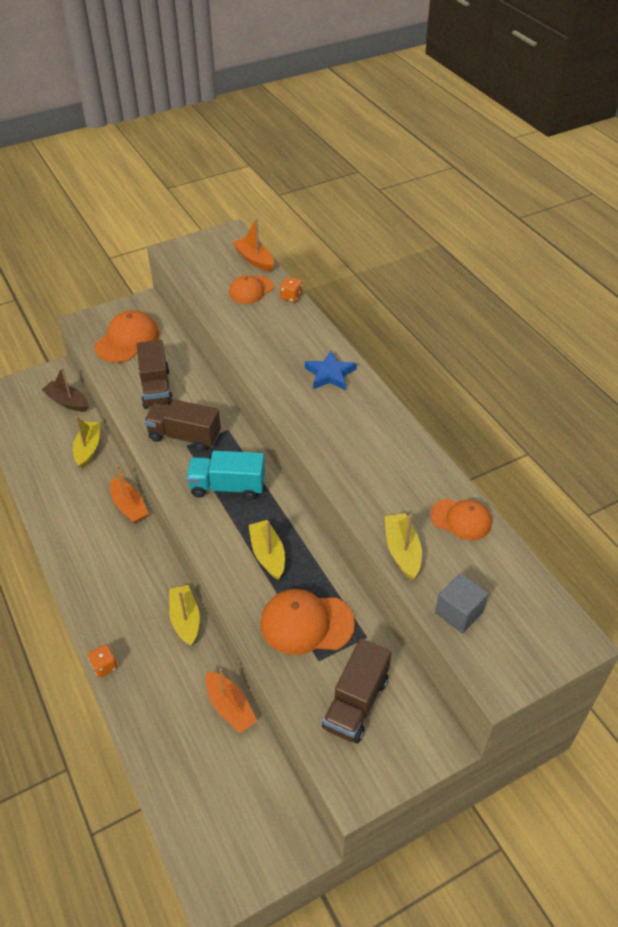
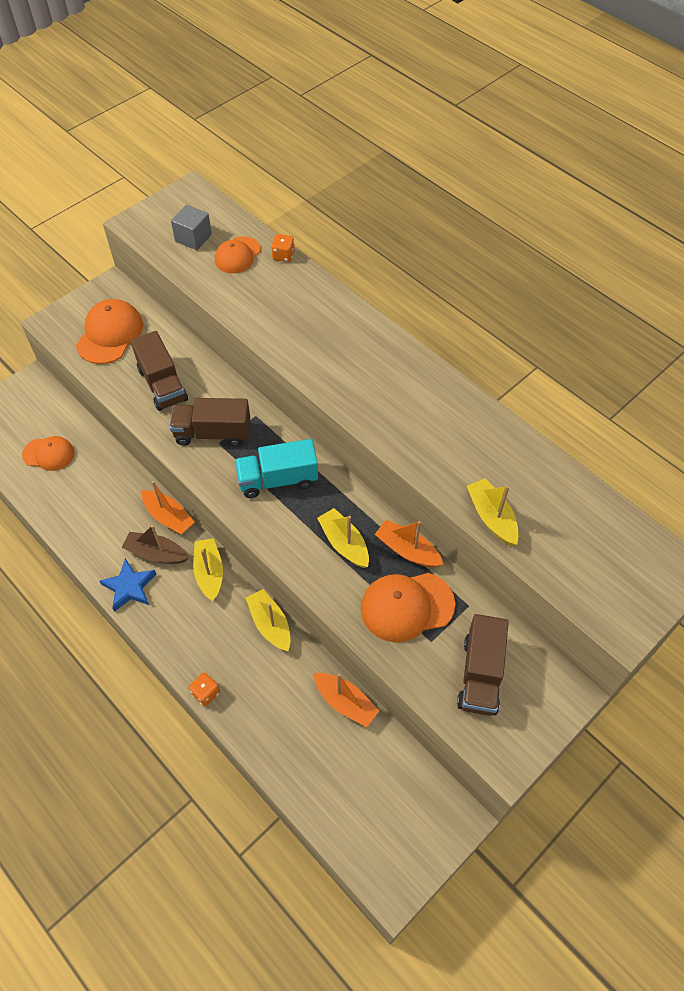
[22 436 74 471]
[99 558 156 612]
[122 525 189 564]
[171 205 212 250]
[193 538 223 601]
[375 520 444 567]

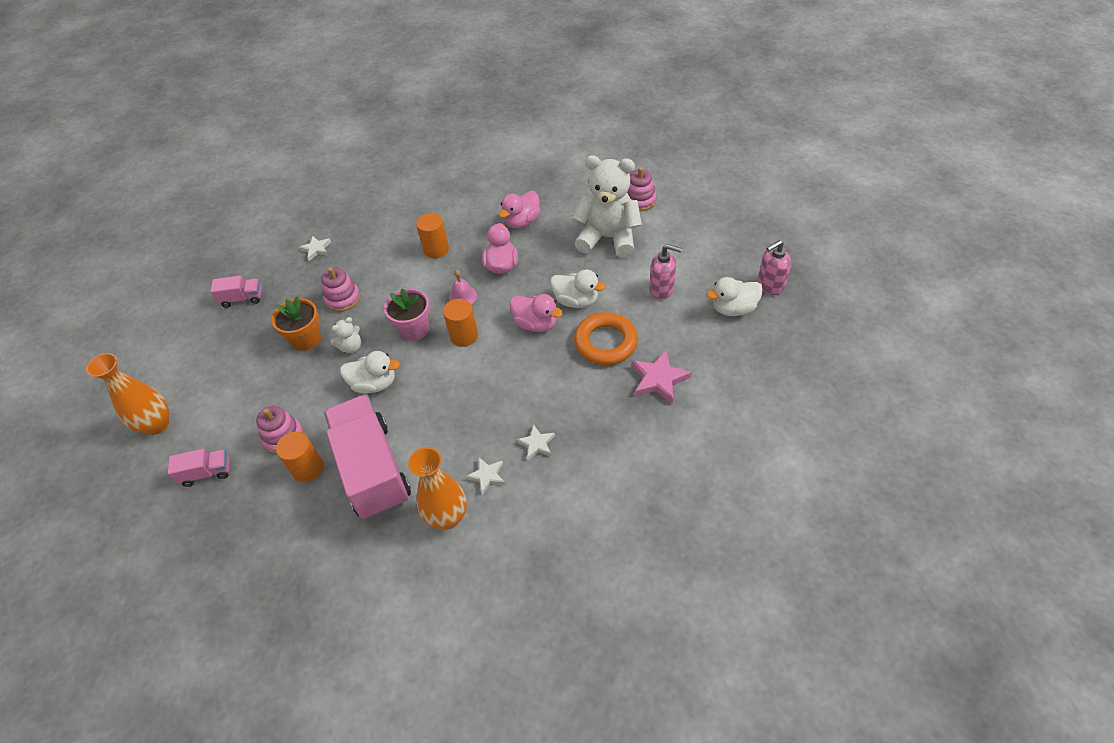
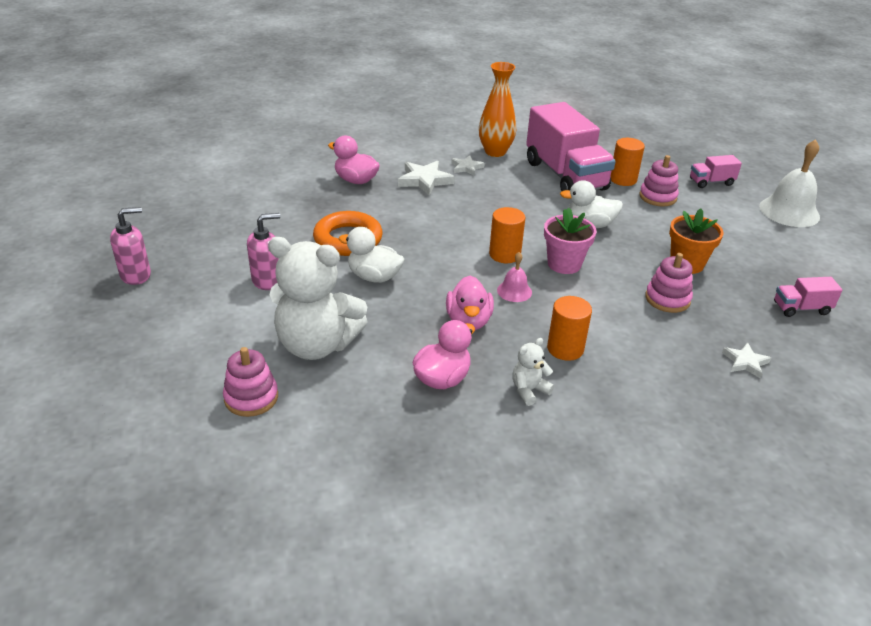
[247 213 280 290]
[328 136 380 184]
[398 160 455 195]
[512 338 554 406]
[759 139 820 227]
[631 350 692 404] (first image)
[707 277 763 316] (first image)

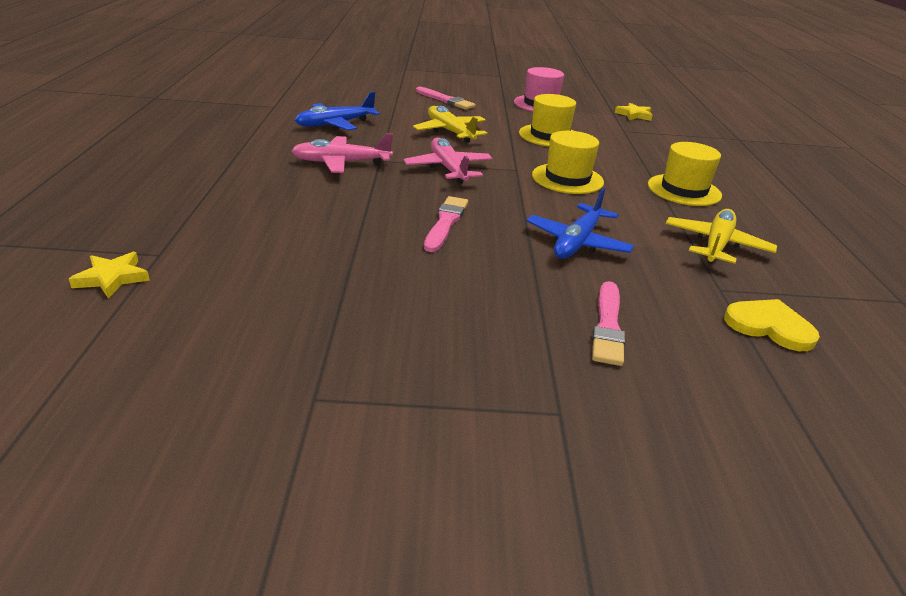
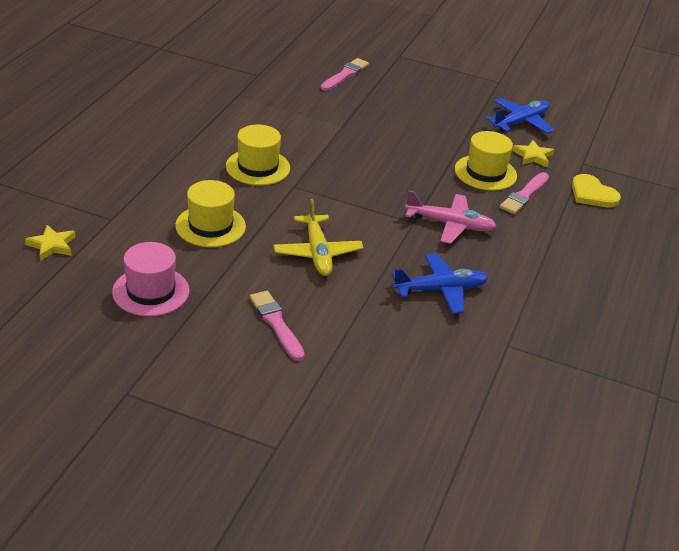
[455 131 517 191]
[486 98 554 133]
[500 172 549 214]
[512 140 554 167]
[572 174 621 207]
[404 137 493 184] (first image)
[665 209 777 264] (first image)

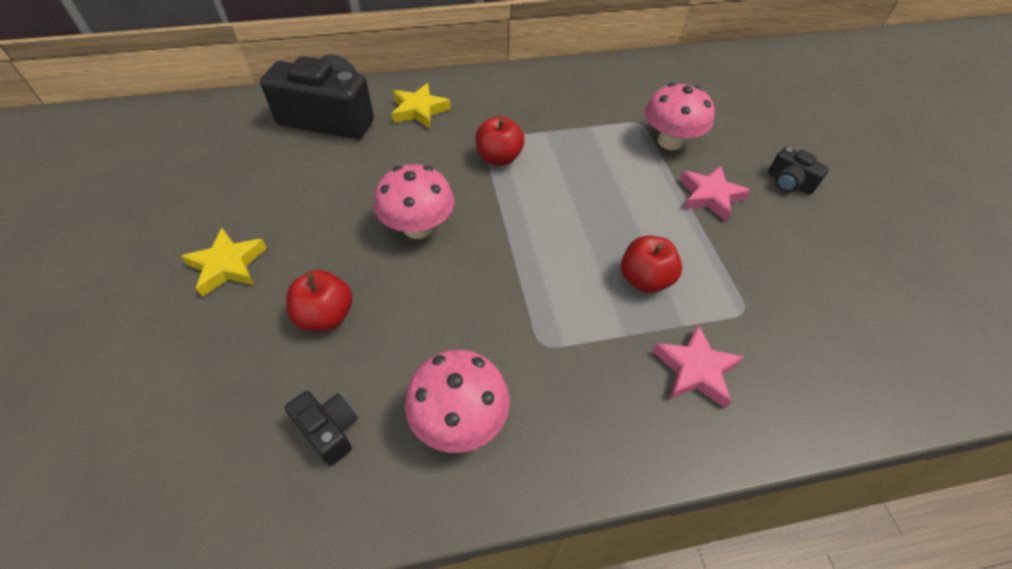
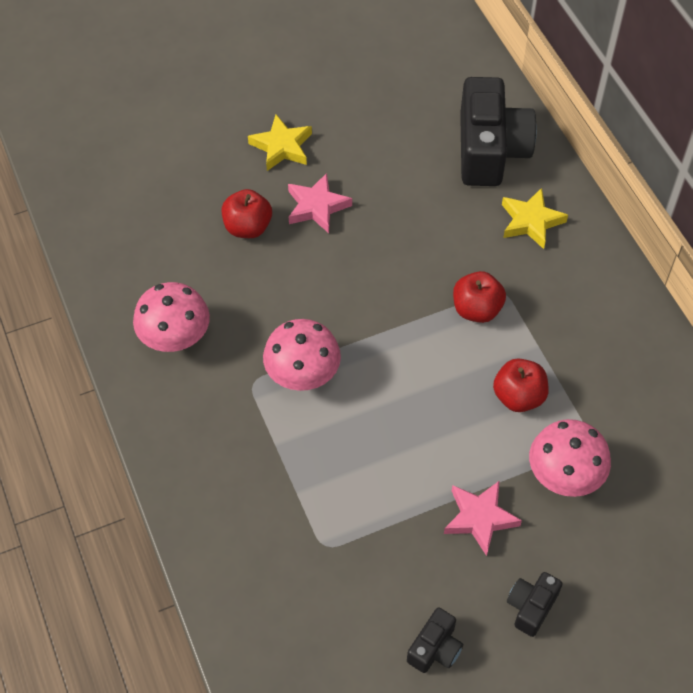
[263 319 341 391]
[288 173 352 233]
[407 608 463 673]
[493 359 549 412]

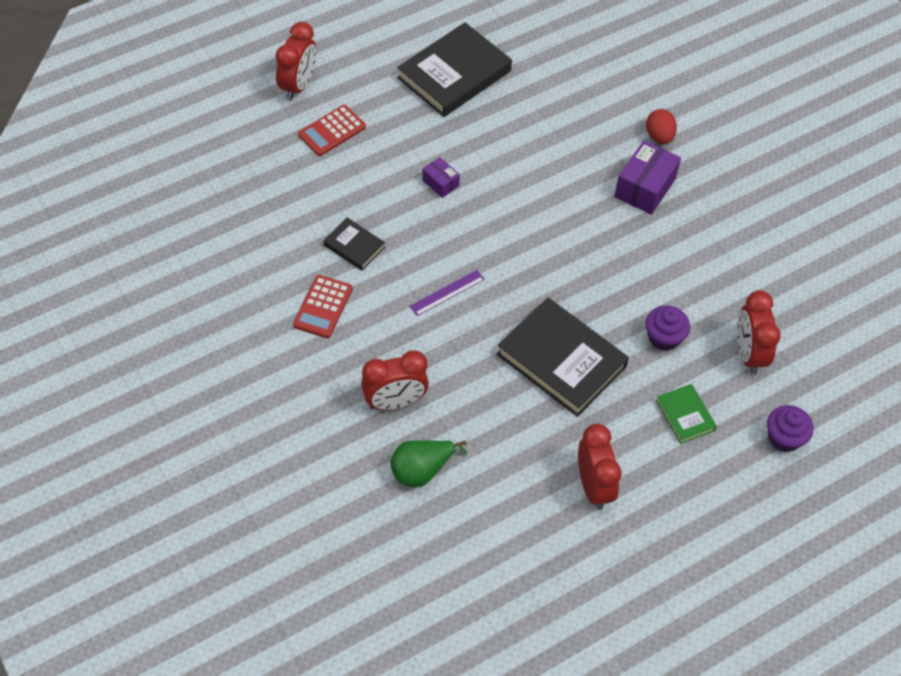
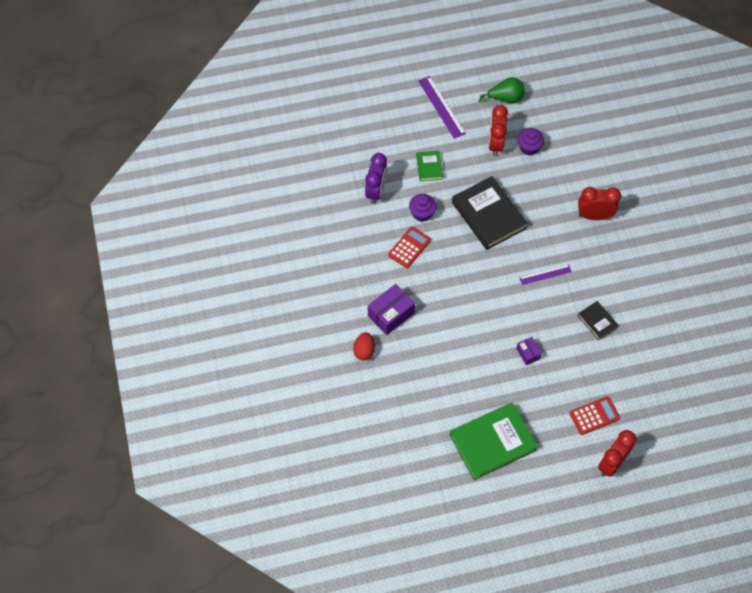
[365 153 387 204]
[388 227 431 268]
[418 76 466 139]
[450 402 538 480]
[478 77 525 104]
[518 128 544 155]

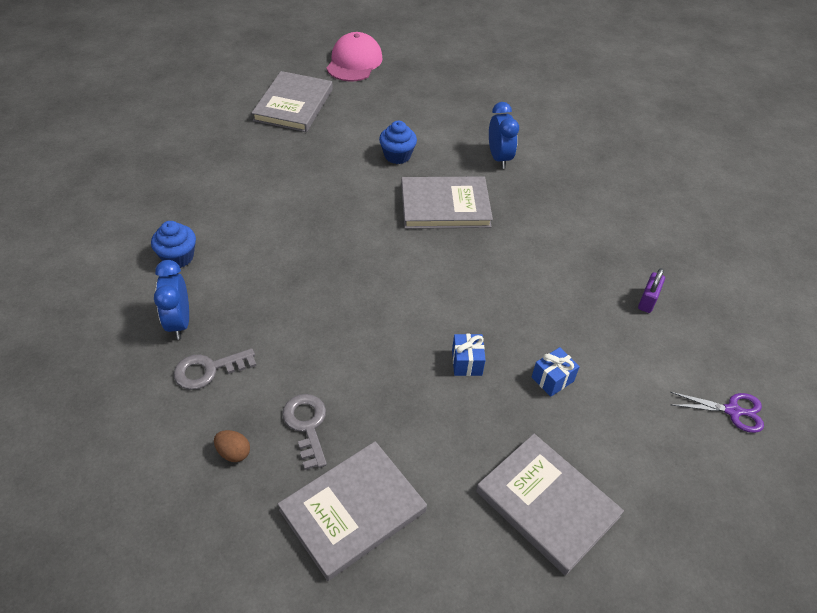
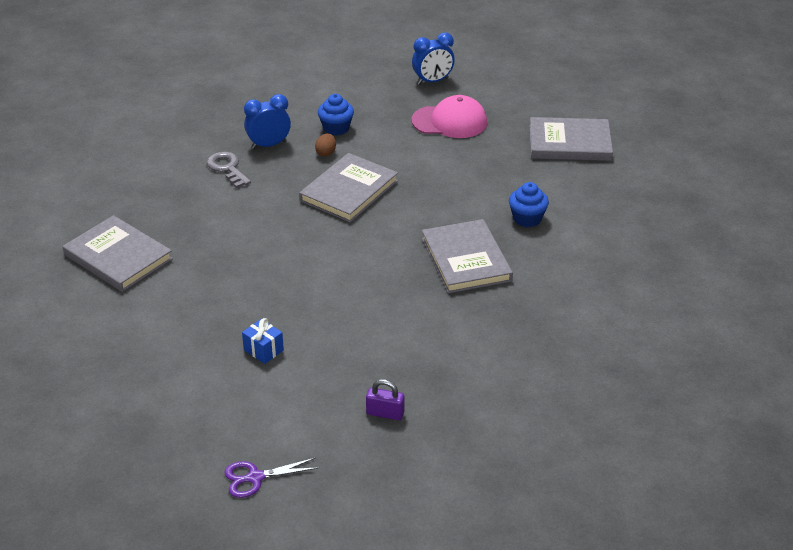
[224 458 318 498]
[299 153 398 222]
[315 133 336 157]
[411 95 487 138]
[412 32 455 85]
[282 394 327 470] (first image)
[452 334 486 376] (first image)

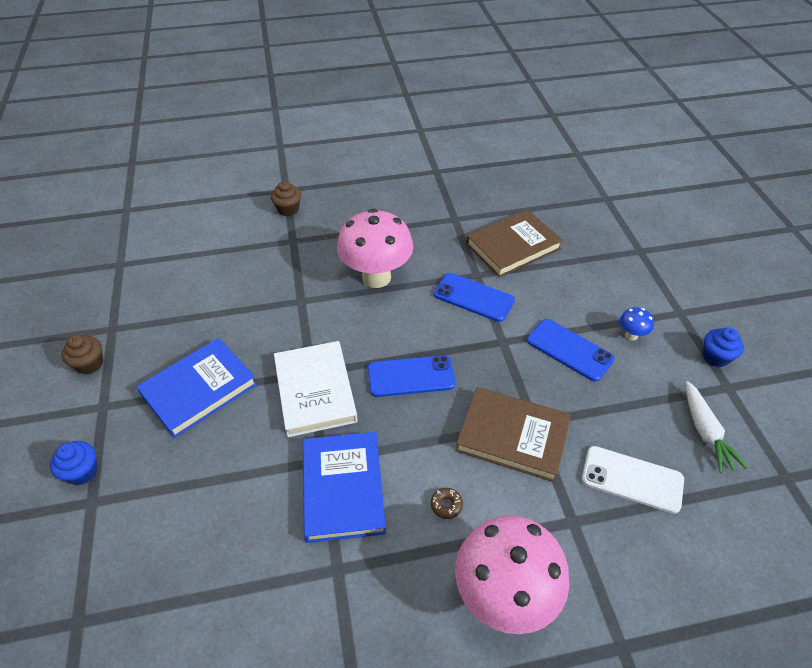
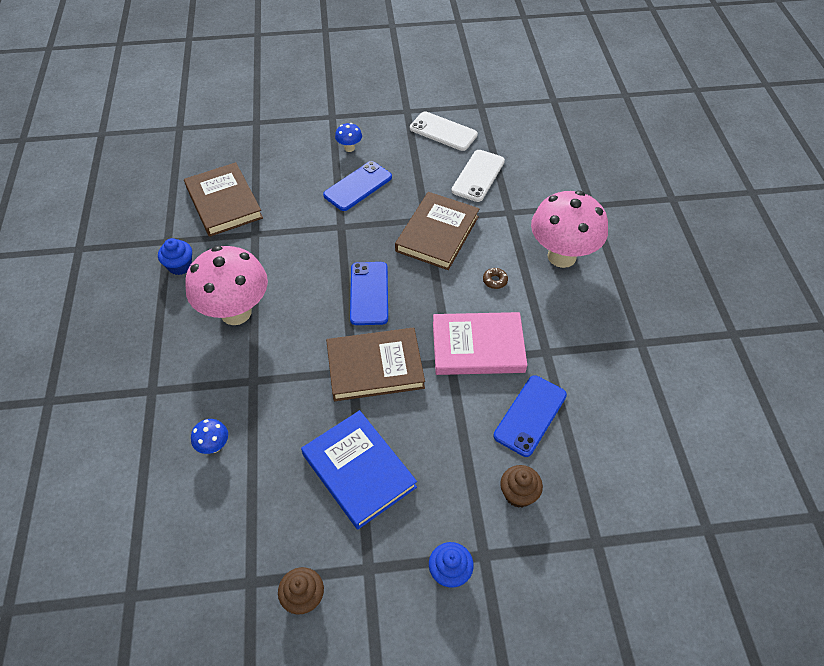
[158 238 192 275]
[191 419 228 454]
[326 328 425 401]
[410 111 478 151]
[433 312 527 375]
[493 375 567 457]
[500 465 543 508]

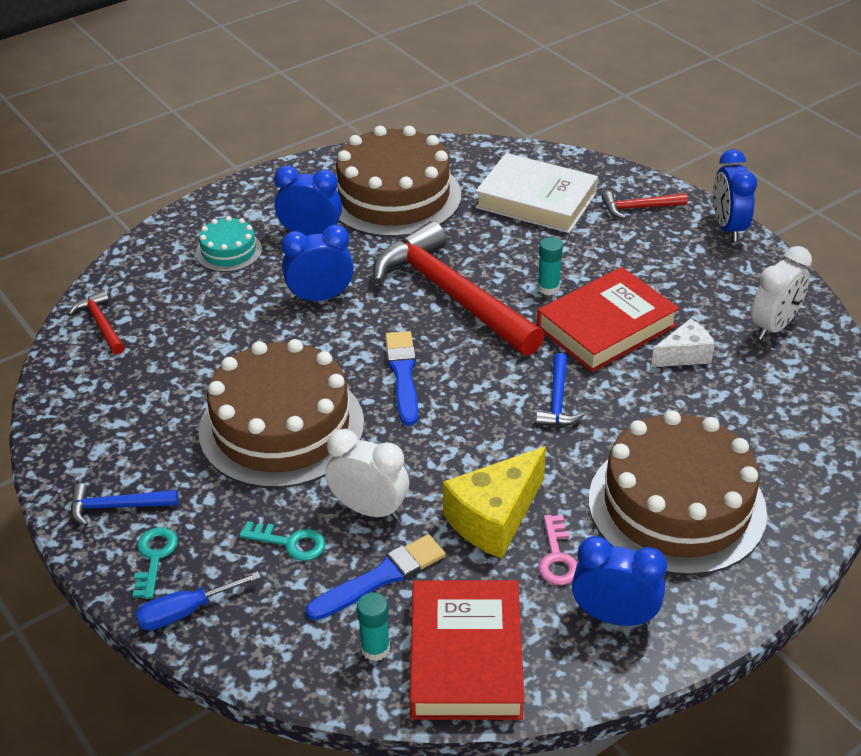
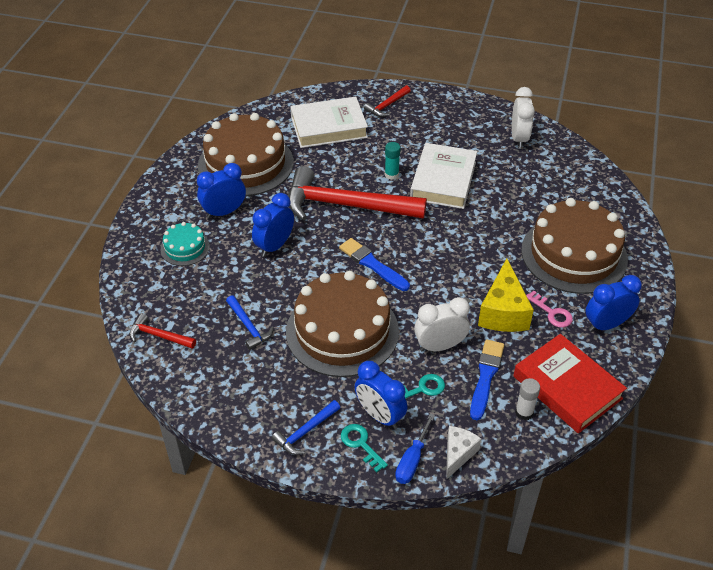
[226 295 274 350]
[355 361 407 429]
[410 143 477 209]
[446 426 481 480]
[515 378 540 420]

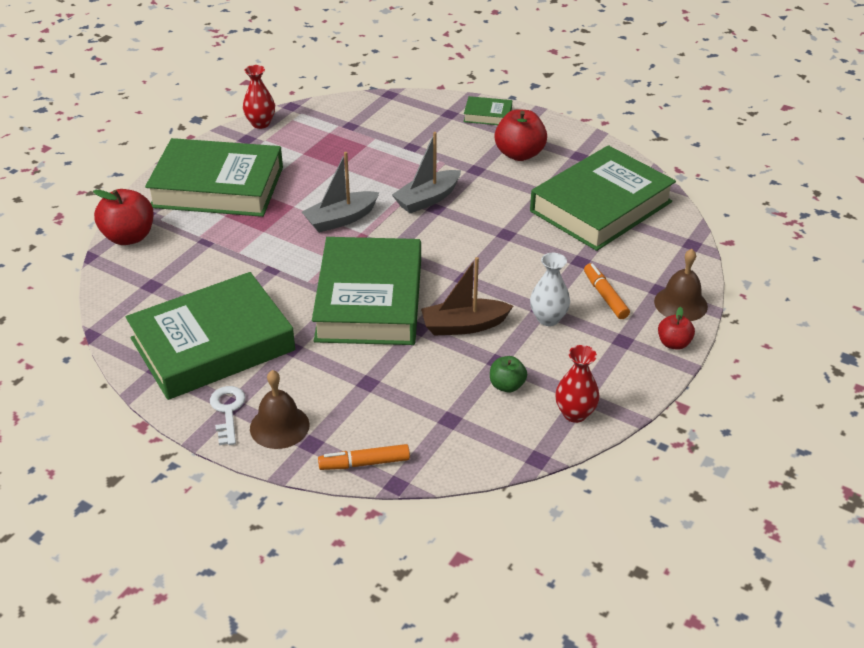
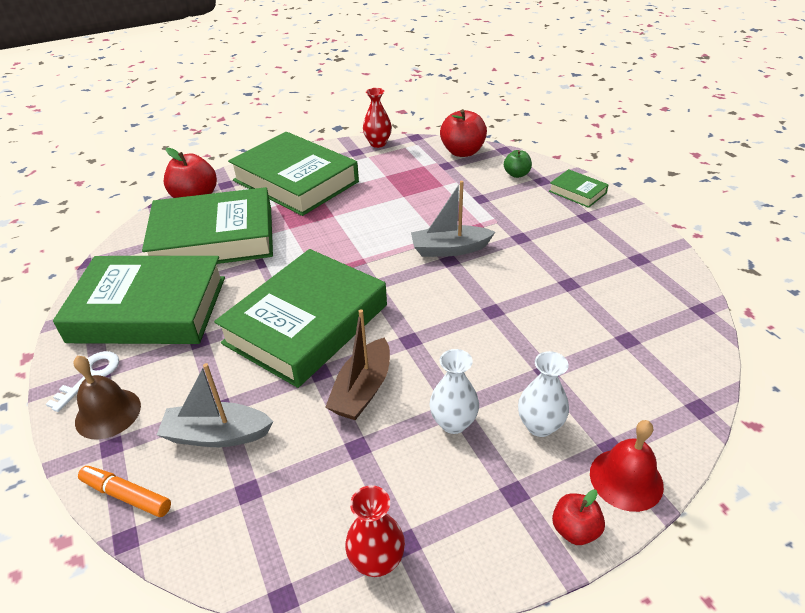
[142 187 273 264]
[157 363 274 447]
[325 309 390 420]
[440 109 487 157]
[504 150 532 178]
[518 351 569 437]
[590 420 664 512]

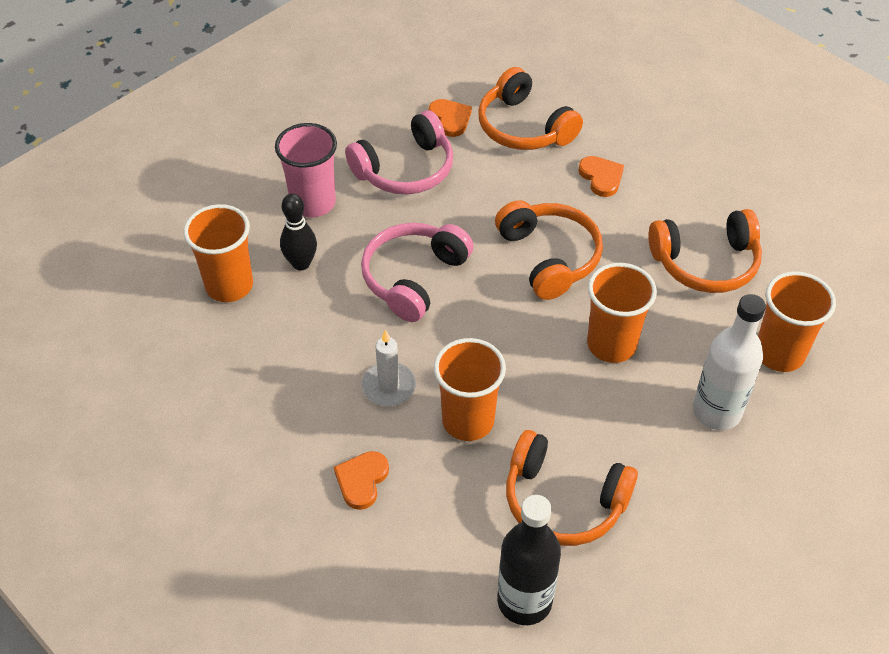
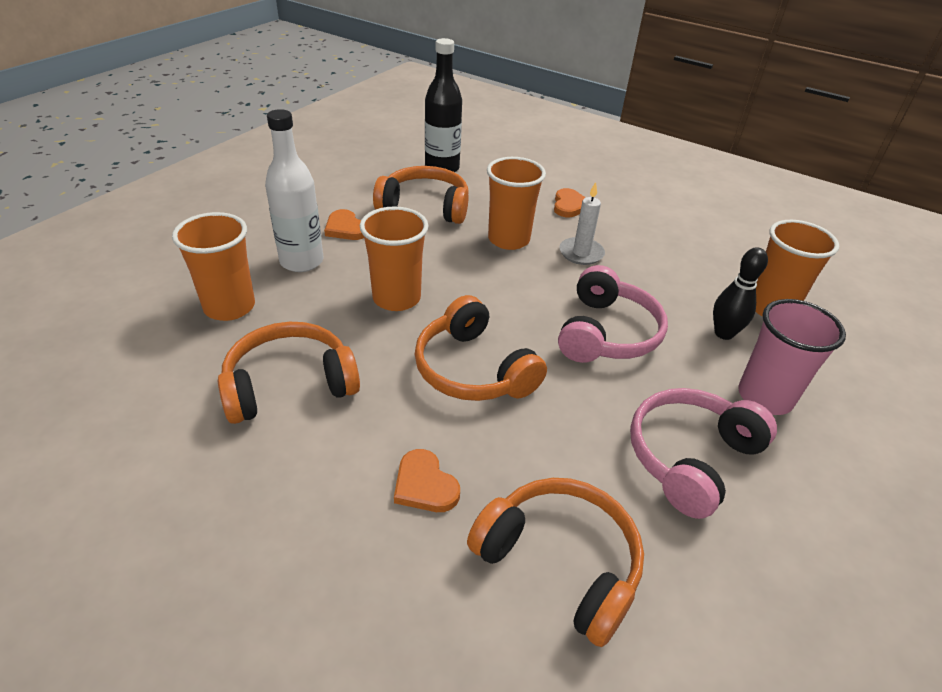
[324 209 364 240]

